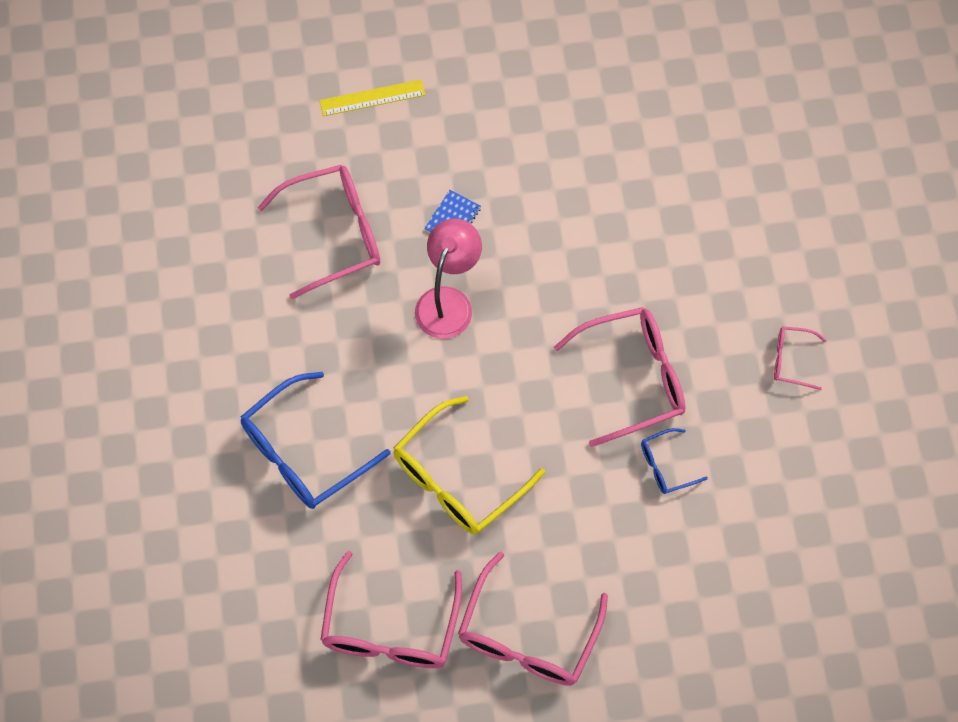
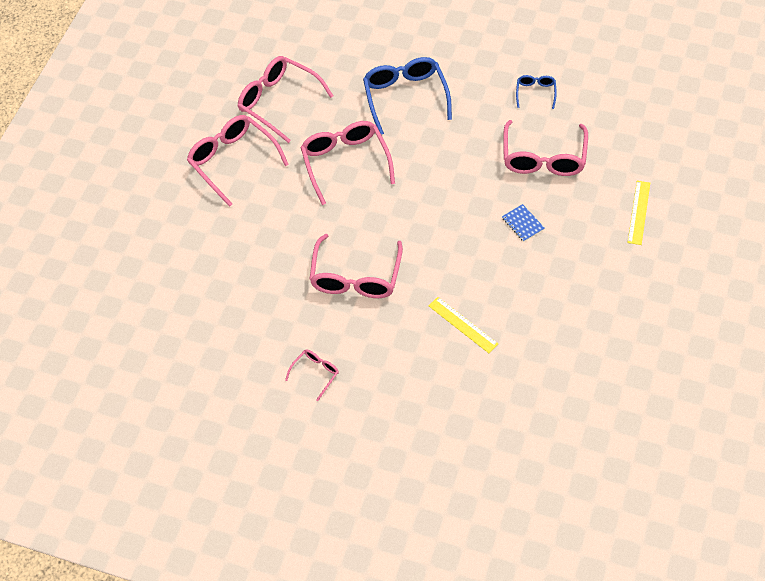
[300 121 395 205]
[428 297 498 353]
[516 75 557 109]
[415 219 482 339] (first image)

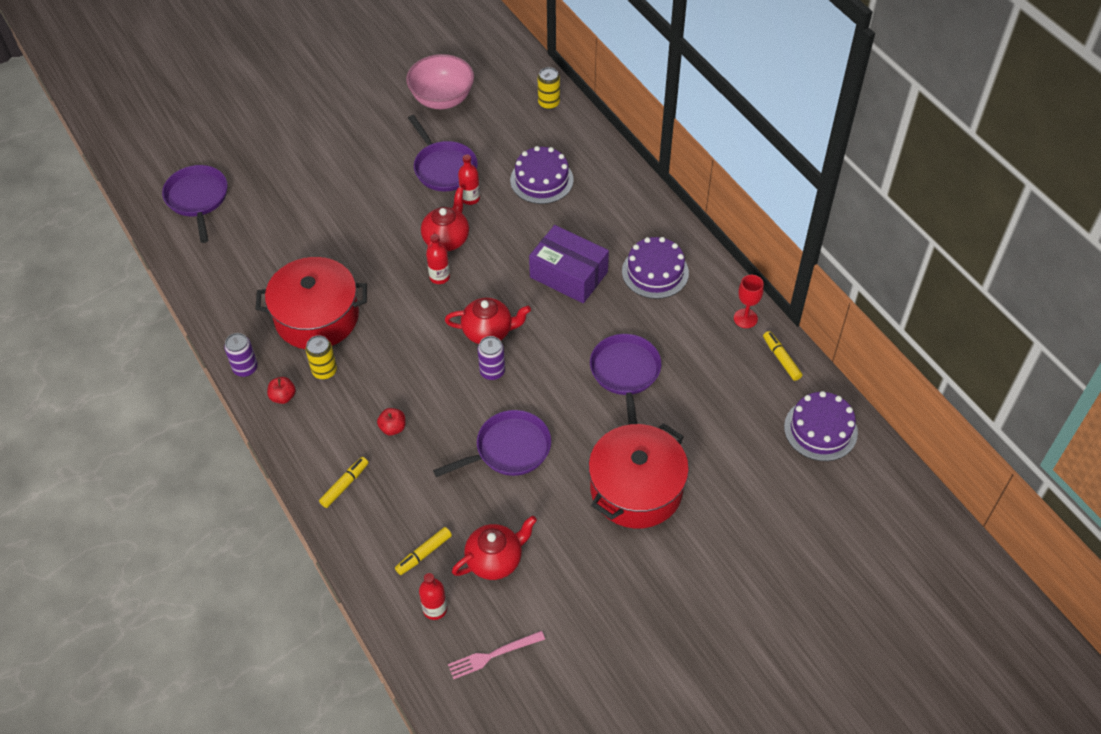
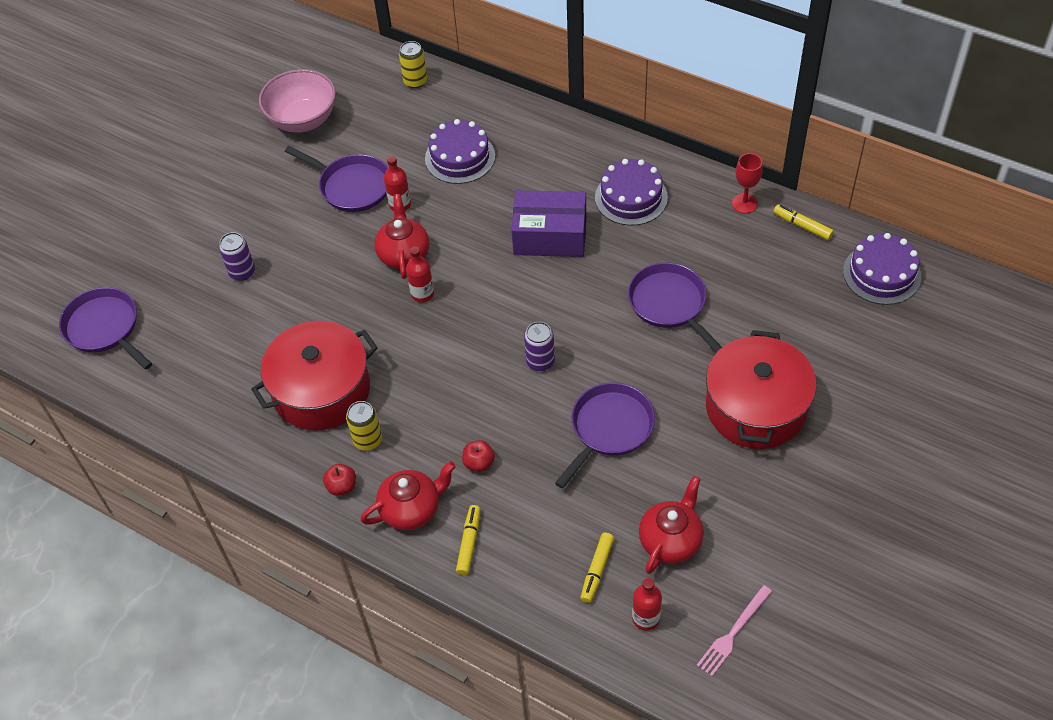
[219 232 255 281]
[360 461 456 530]

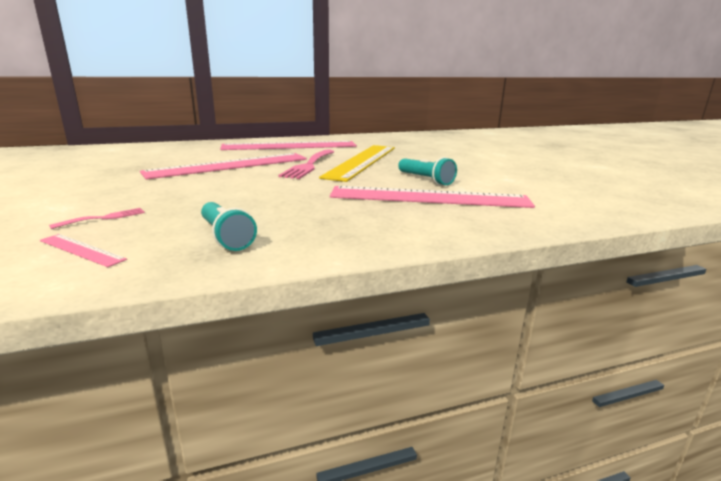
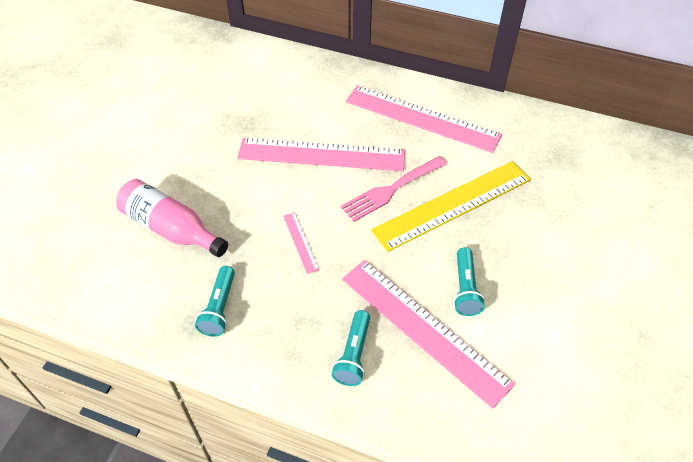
[116 179 228 257]
[283 212 320 274]
[331 310 370 386]

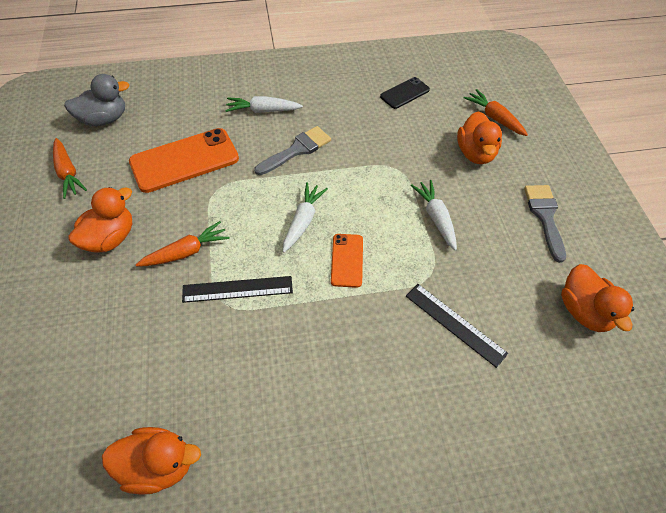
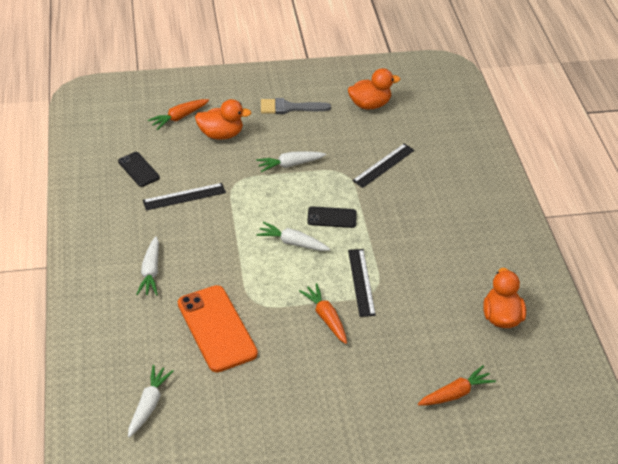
[128 365 174 438]
[143 183 226 211]
[307 206 357 228]
[418 366 496 405]
[68 187 132 253] (first image)
[254 126 331 175] (first image)

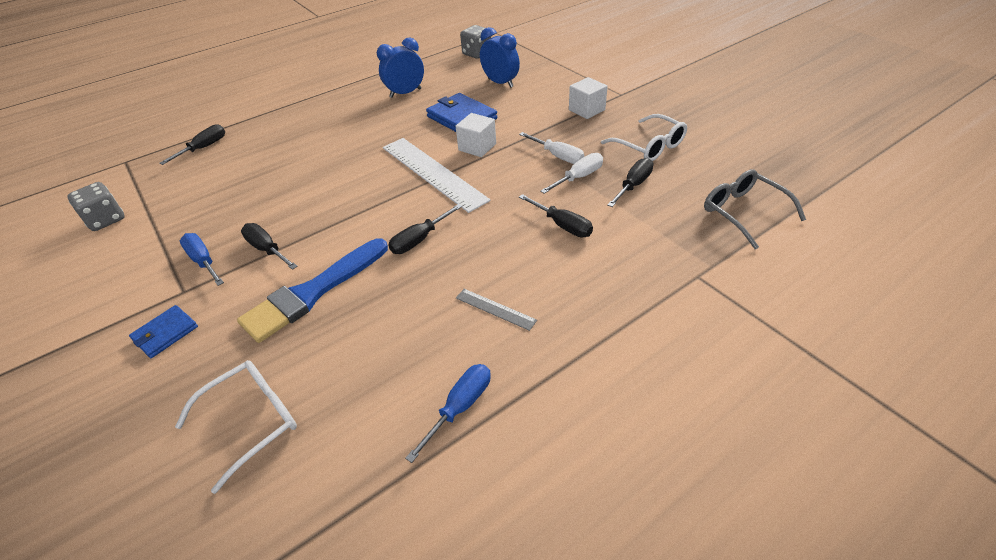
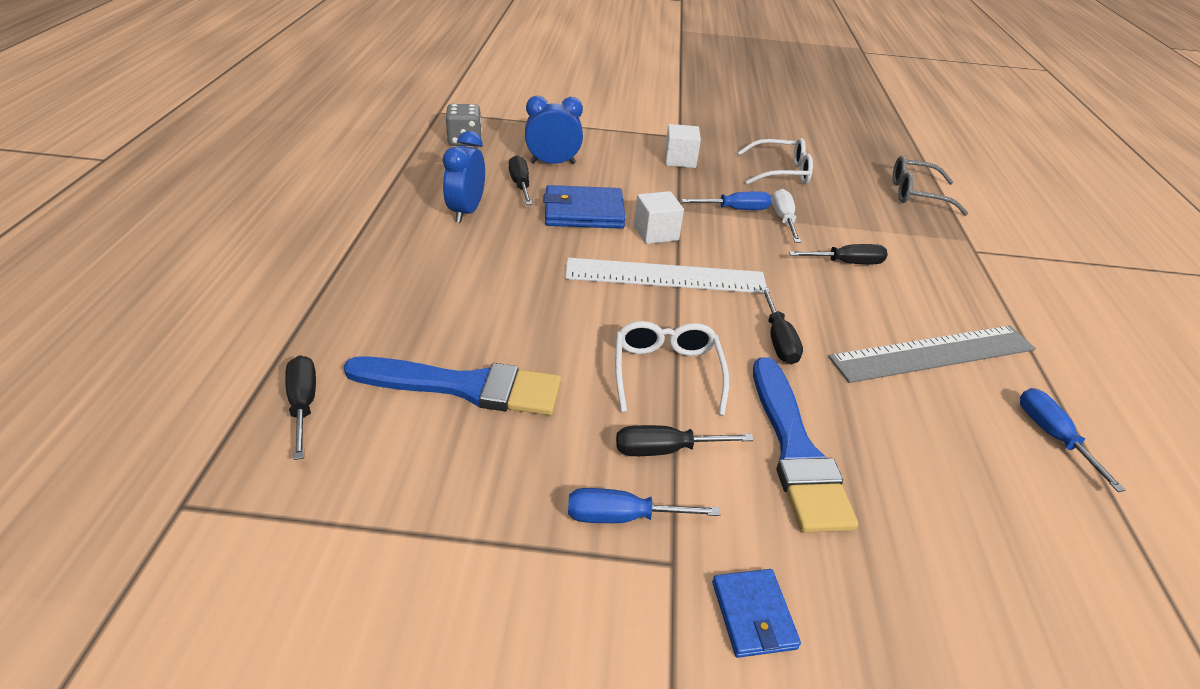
[343 356 561 415]
[509 155 532 205]
[615 321 729 416]
[681 191 772 210]
[828 325 1036 383]
[67 182 125 231] (first image)

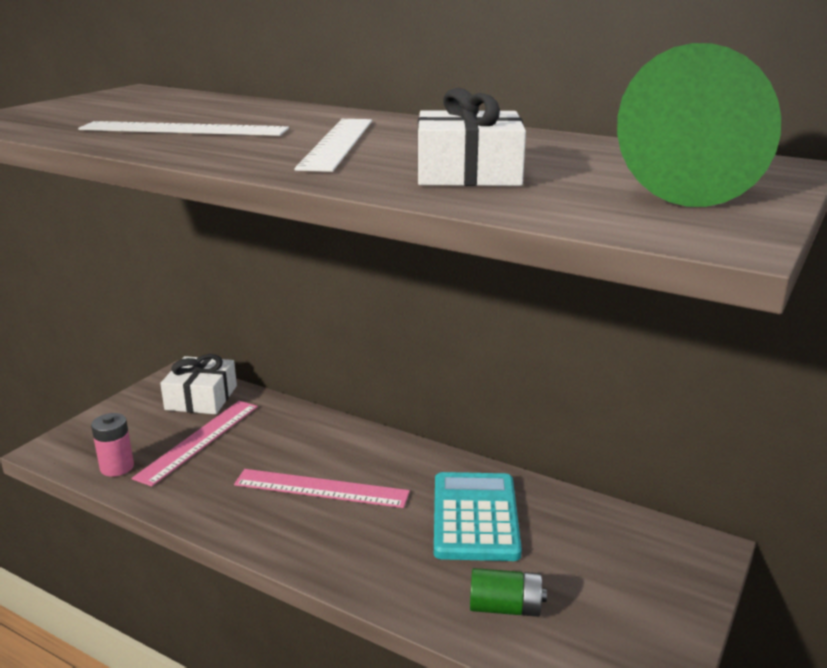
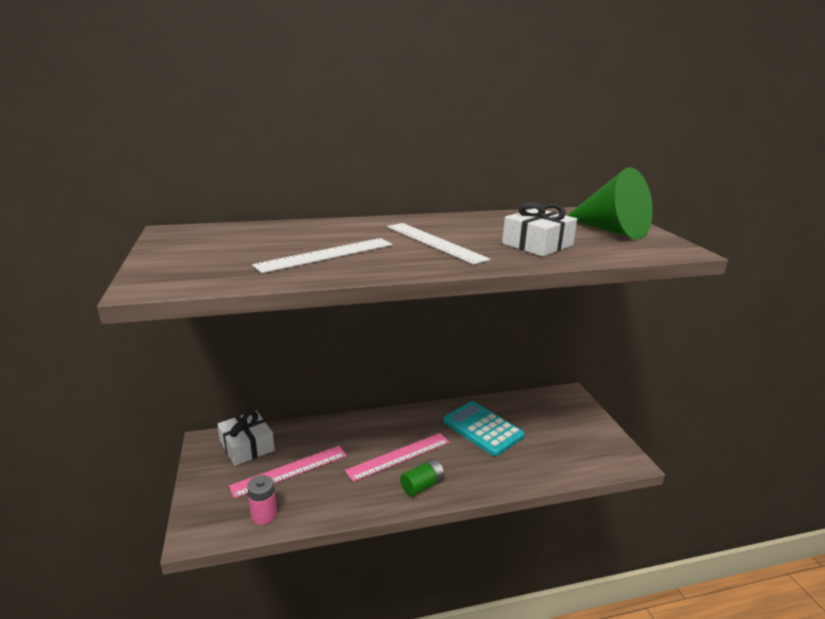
[229 446 347 498]
[400 459 444 497]

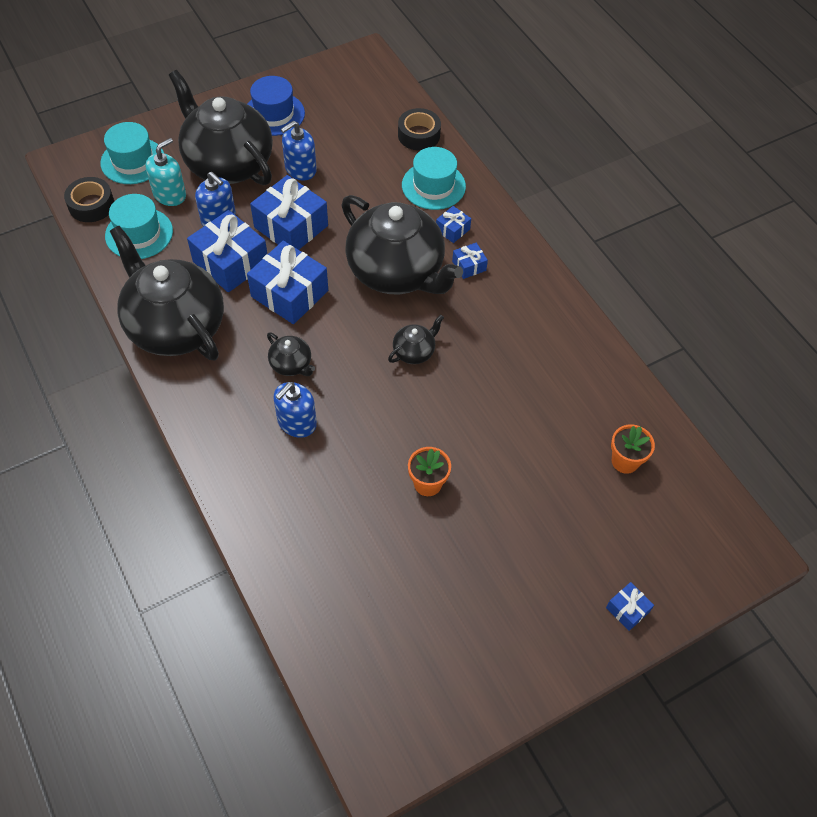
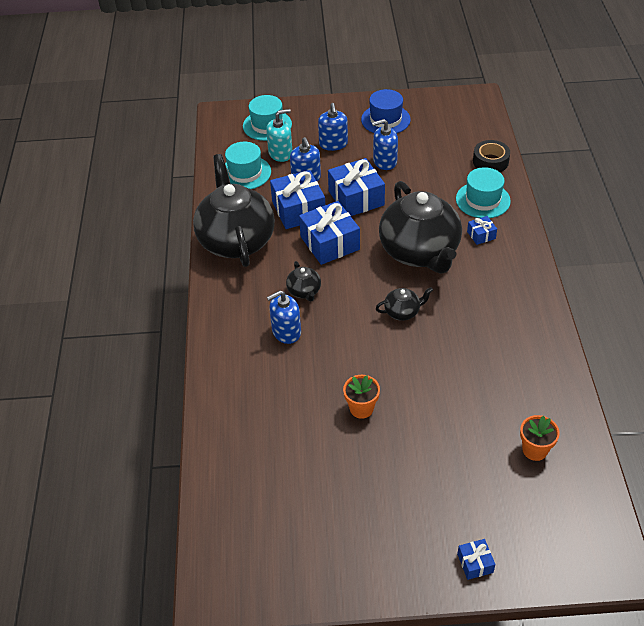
[318 103 348 151]
[64 177 114 222] (first image)
[452 243 488 279] (first image)

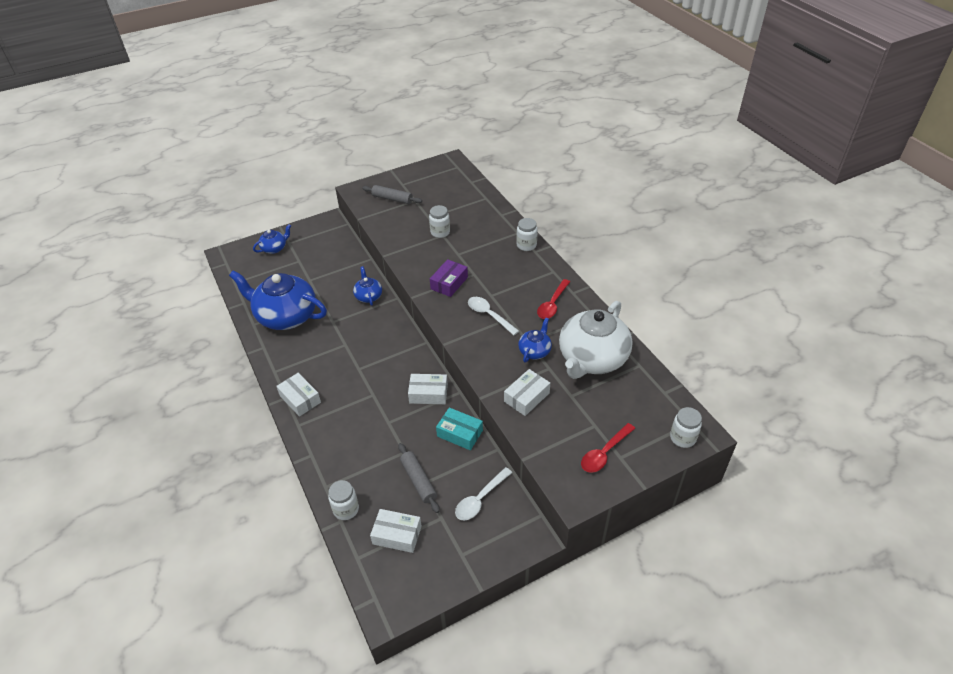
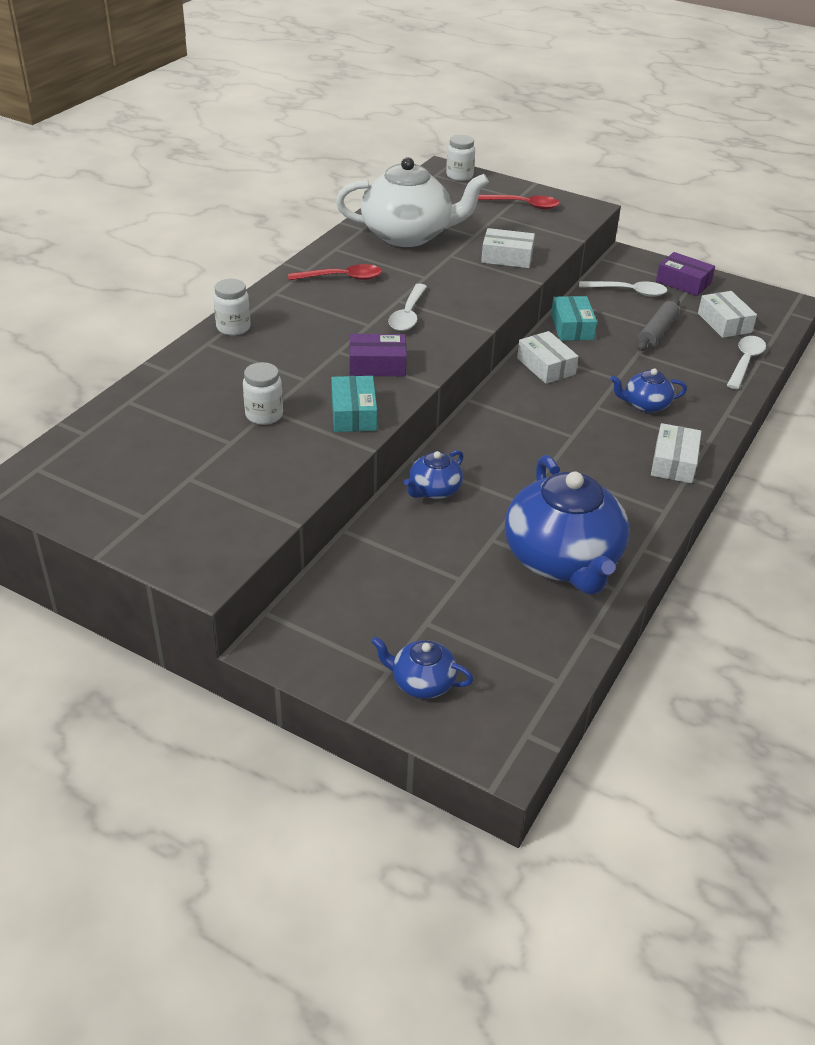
[331 376 377 432]
[610 368 687 413]
[656 252 715 296]
[727 336 766 389]
[362 185 422 204] (first image)

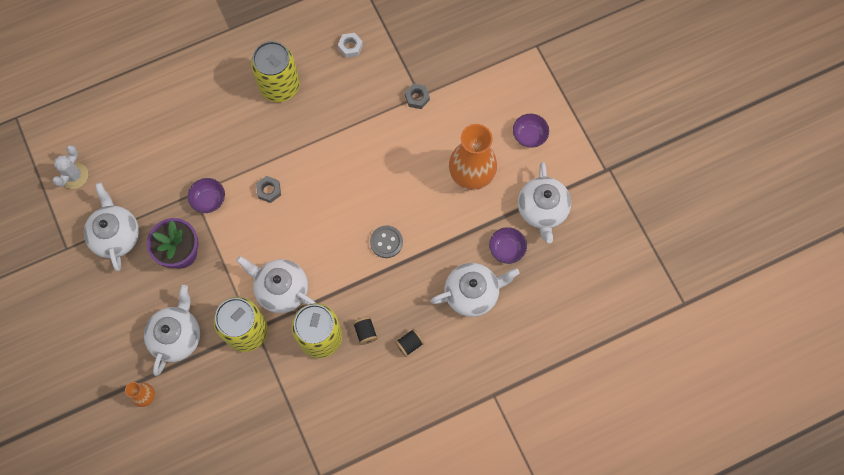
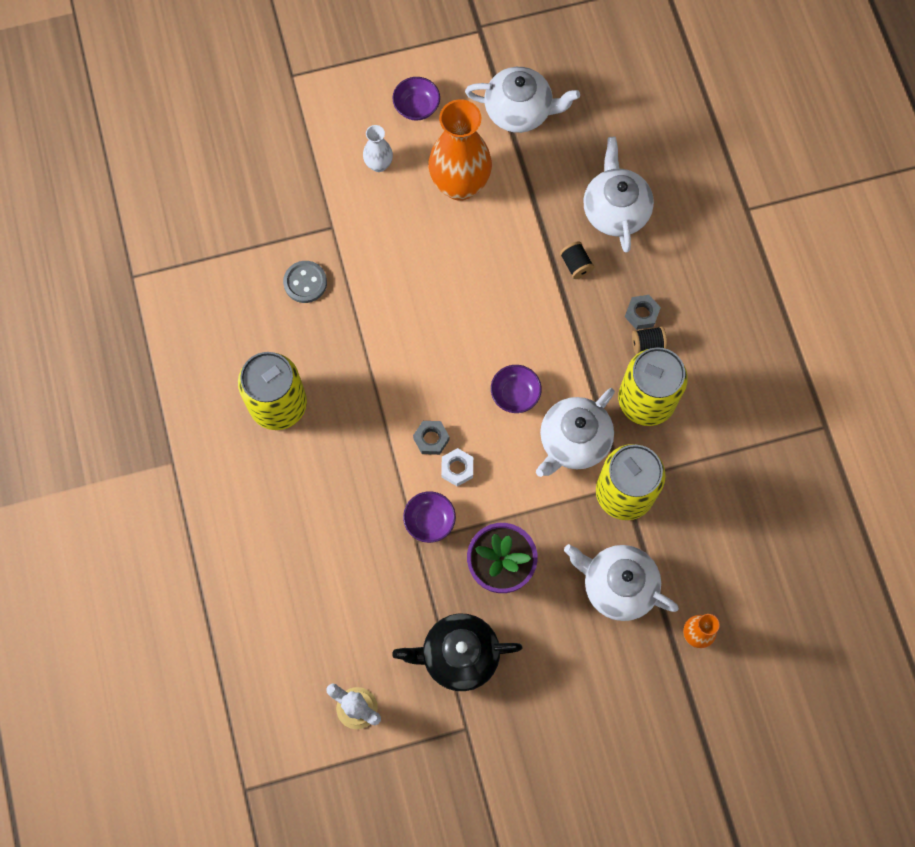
[283 261 327 303]
[363 125 393 172]
[392 613 522 691]
[441 448 473 486]
[491 365 542 413]
[560 241 594 279]
[625 295 661 330]

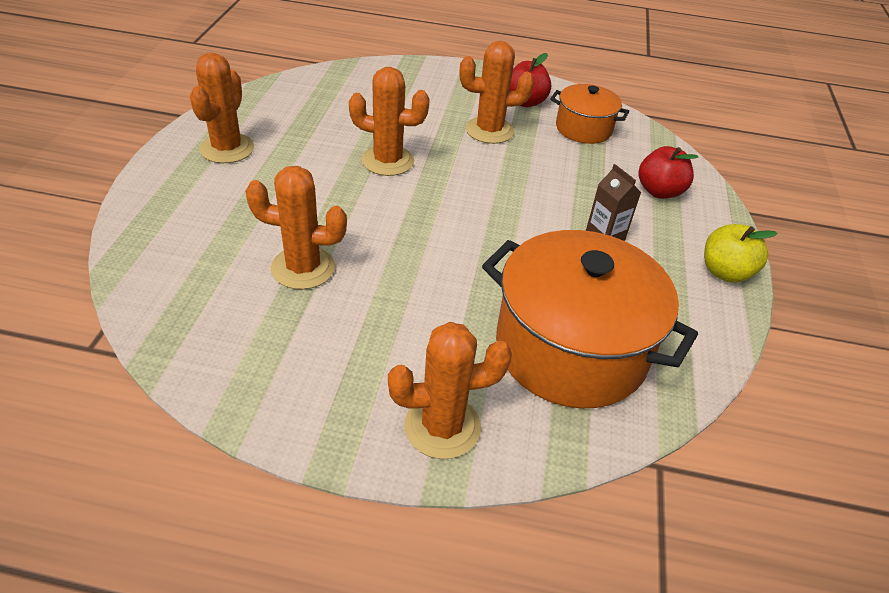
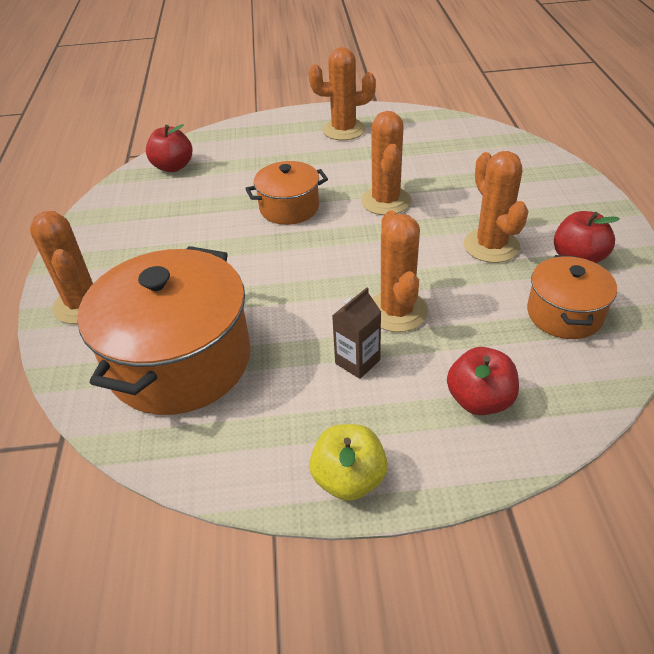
[146 124 192 172]
[245 161 328 225]
[372 210 428 332]

